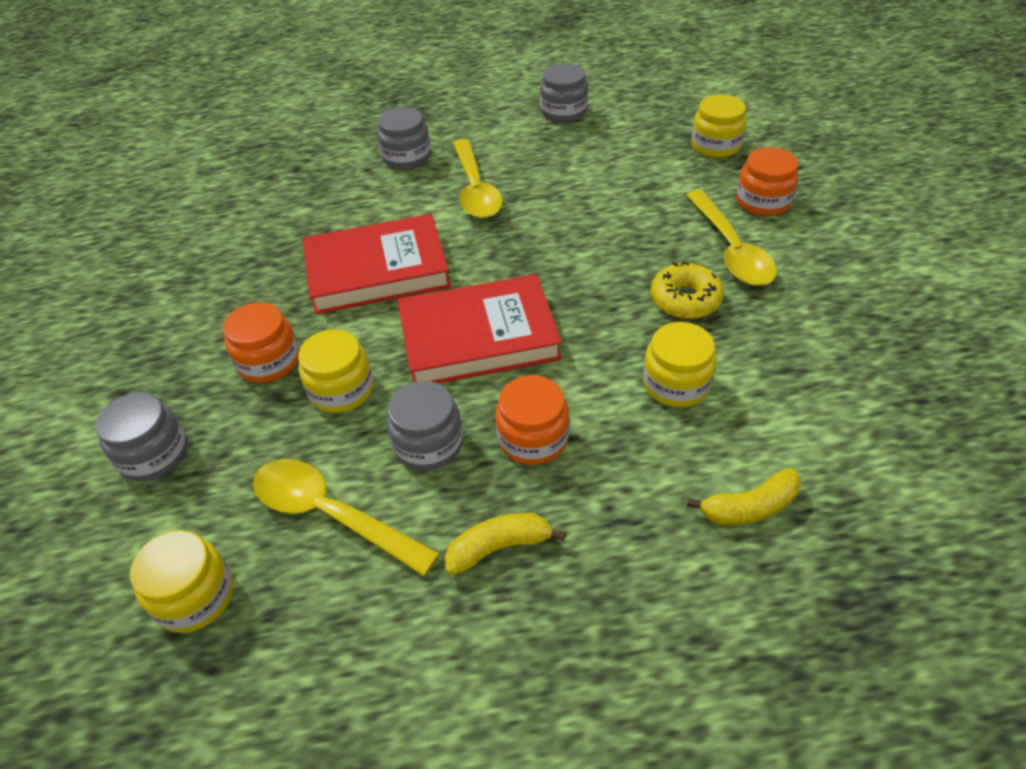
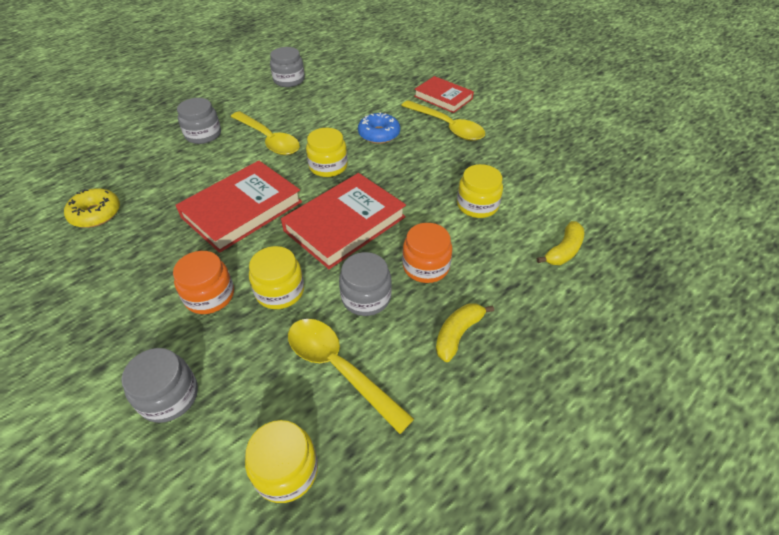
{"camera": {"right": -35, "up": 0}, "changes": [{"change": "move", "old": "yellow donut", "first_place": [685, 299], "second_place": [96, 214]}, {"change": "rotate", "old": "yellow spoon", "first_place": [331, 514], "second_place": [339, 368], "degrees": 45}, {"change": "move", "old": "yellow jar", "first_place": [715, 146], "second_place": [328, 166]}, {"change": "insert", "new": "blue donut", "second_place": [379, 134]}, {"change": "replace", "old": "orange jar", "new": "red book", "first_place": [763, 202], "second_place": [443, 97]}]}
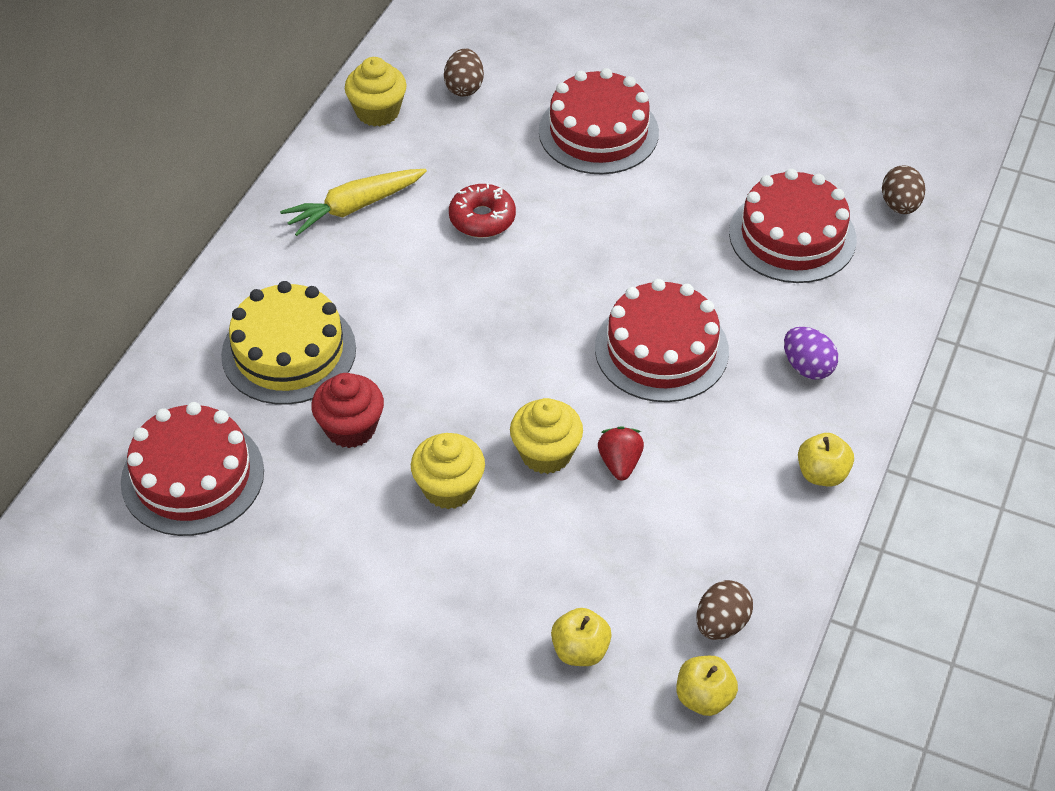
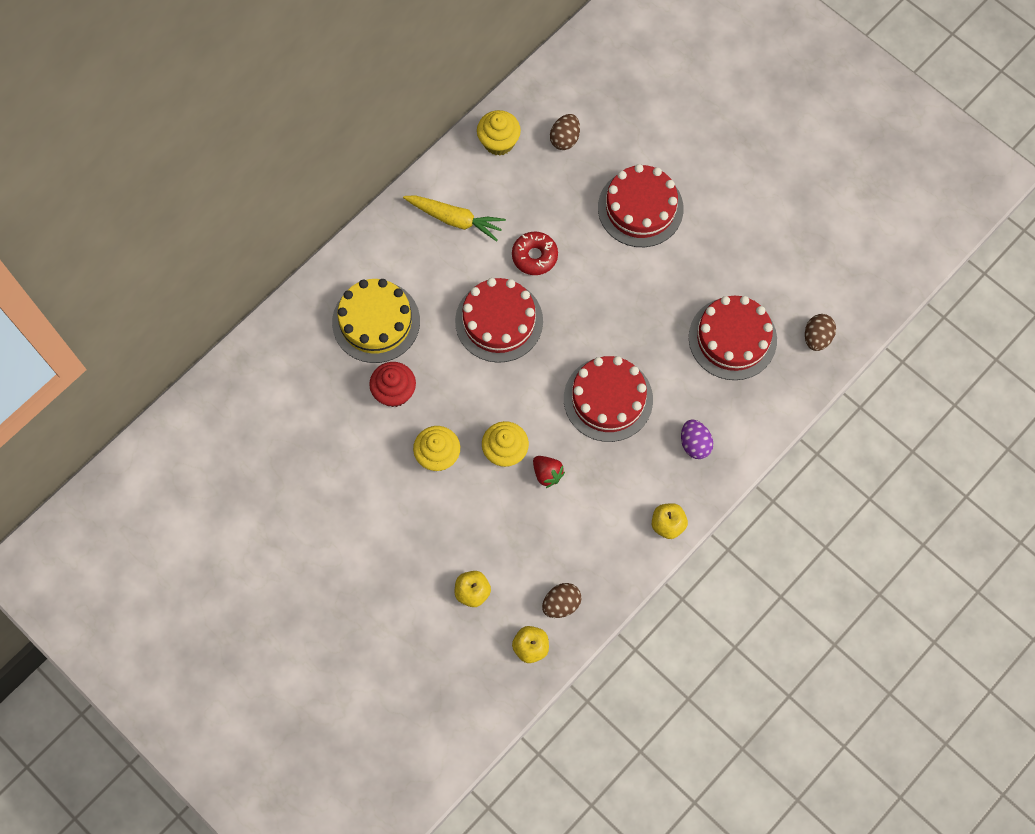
{"camera": {"right": 20, "up": 20}, "changes": [{"change": "rotate", "old": "yellow carrot", "first_place": [354, 207], "second_place": [455, 219], "degrees": -150}, {"change": "move", "old": "red cake", "first_place": [192, 476], "second_place": [499, 321]}, {"change": "rotate", "old": "red strawberry", "first_place": [620, 463], "second_place": [547, 474], "degrees": 120}]}
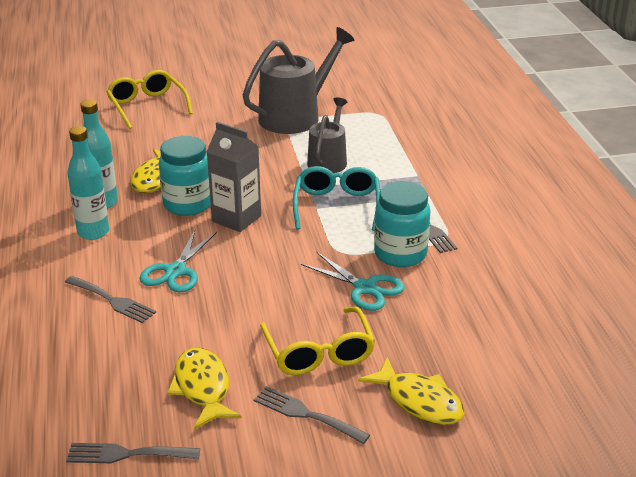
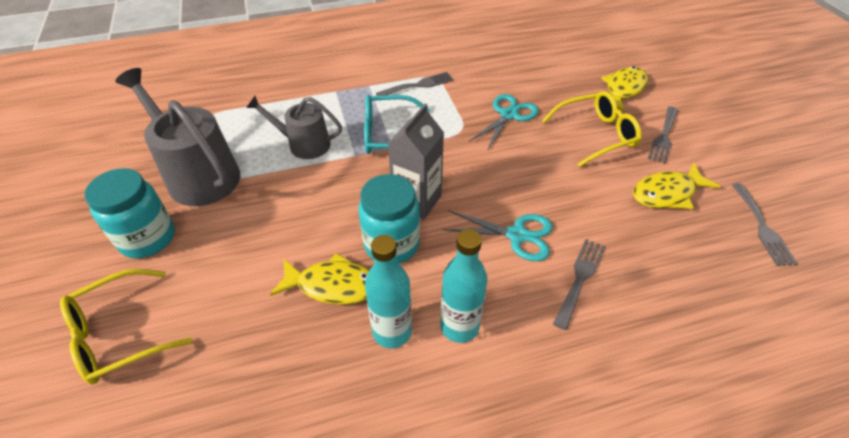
{"camera": {"right": -95, "up": 15}, "changes": [{"change": "move", "old": "turquoise jar", "first_place": [400, 254], "second_place": [148, 238]}]}
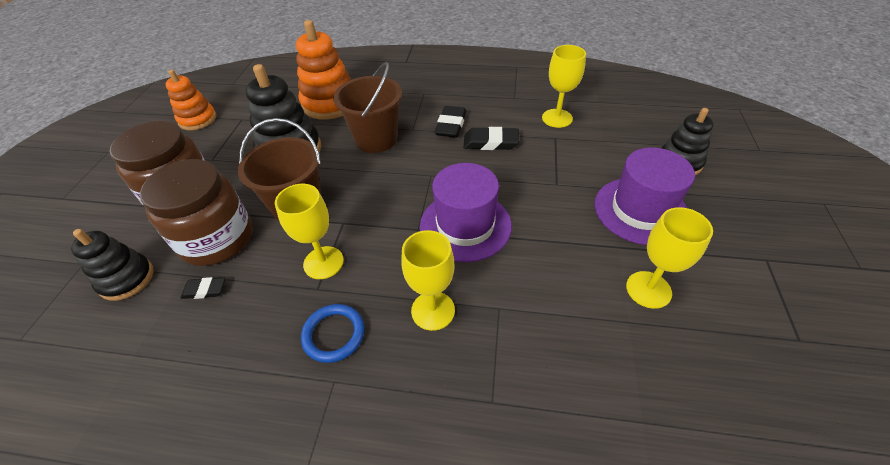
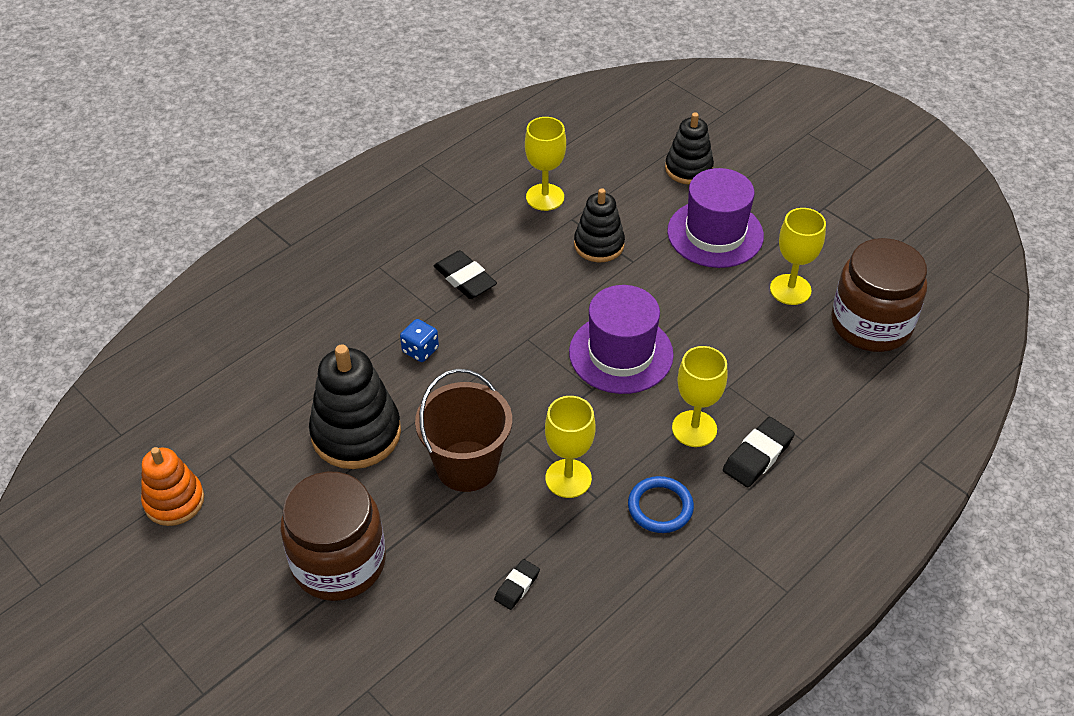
{"camera": {"right": -55, "up": 0}, "changes": [{"change": "replace", "old": "brown bucket", "new": "blue dice", "first_place": [376, 139], "second_place": [420, 350]}, {"change": "move", "old": "black stacking toy", "first_place": [126, 279], "second_place": [599, 245]}, {"change": "move", "old": "black eraser", "first_place": [490, 142], "second_place": [757, 456]}, {"change": "move", "old": "brown jar", "first_place": [217, 239], "second_place": [871, 324]}, {"change": "delete", "old": "orange stacking toy", "first_place": [330, 103]}]}
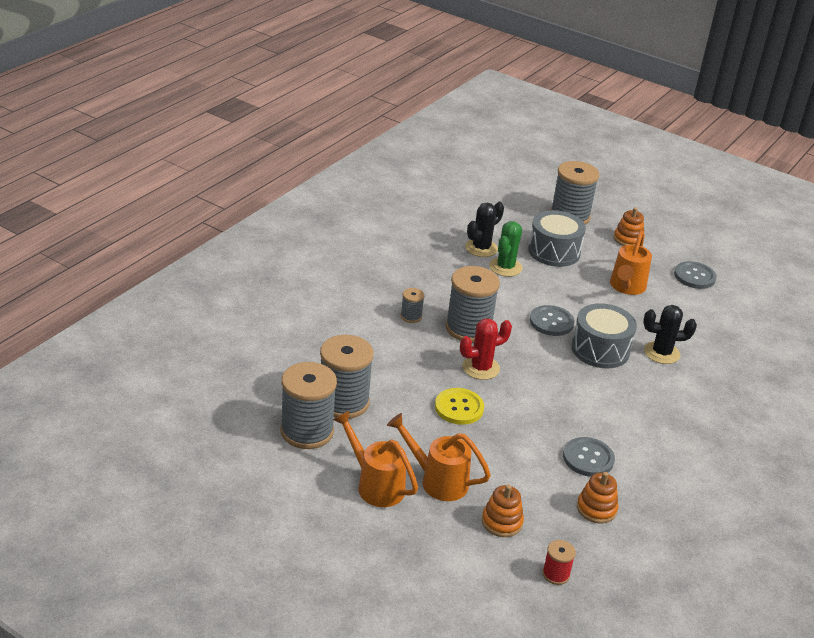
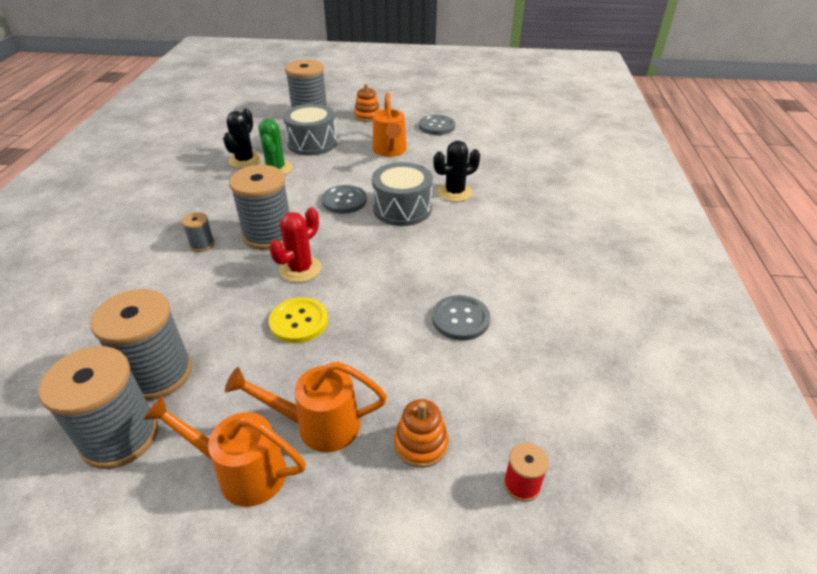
{"camera": {"right": -25, "up": 5}, "changes": [{"change": "delete", "old": "orange stacking toy", "first_place": [596, 509]}]}
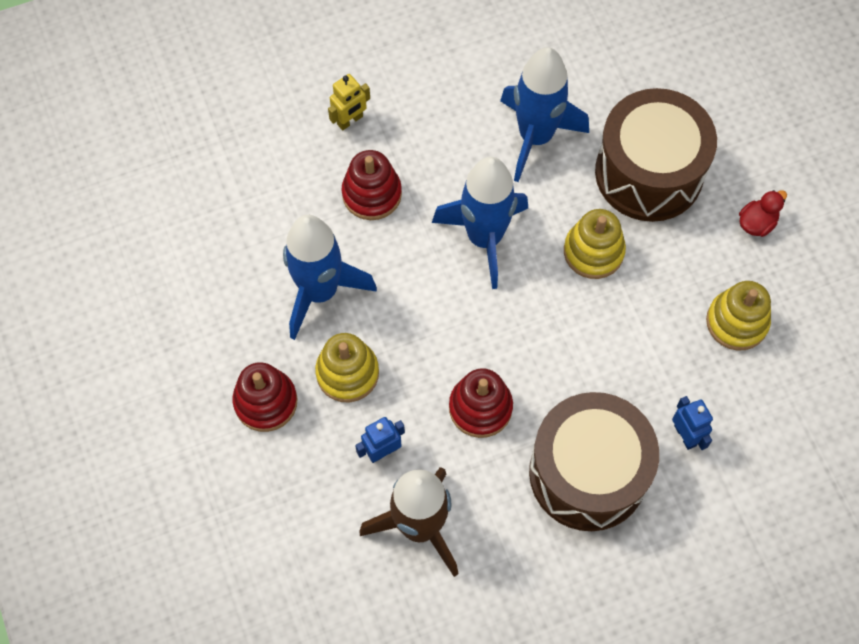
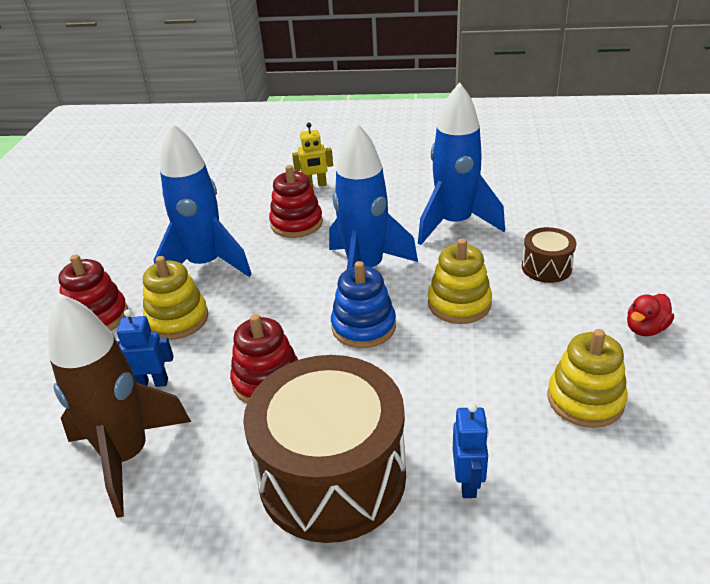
{"camera": {"right": 30, "up": -30}, "changes": [{"change": "insert", "new": "blue stacking toy", "second_place": [363, 327]}, {"change": "resize", "old": "brown drum", "first_place": [649, 172], "second_place": [546, 267], "factor": 0.45}, {"change": "rotate", "old": "red duck", "first_place": [756, 223], "second_place": [645, 329], "degrees": 150}]}
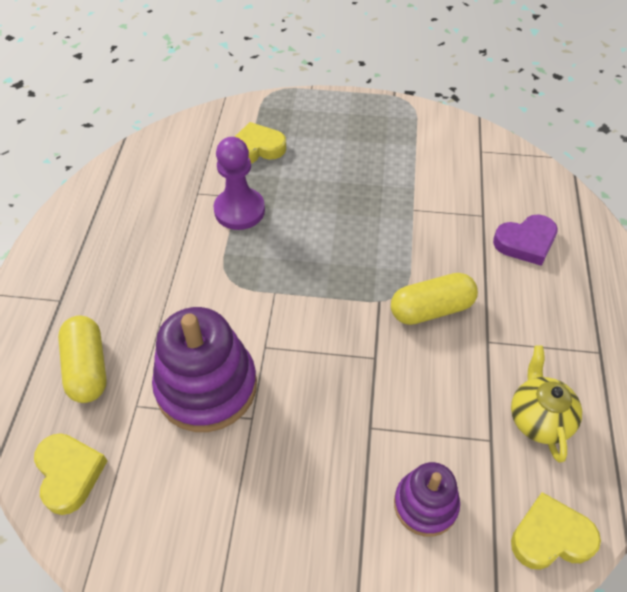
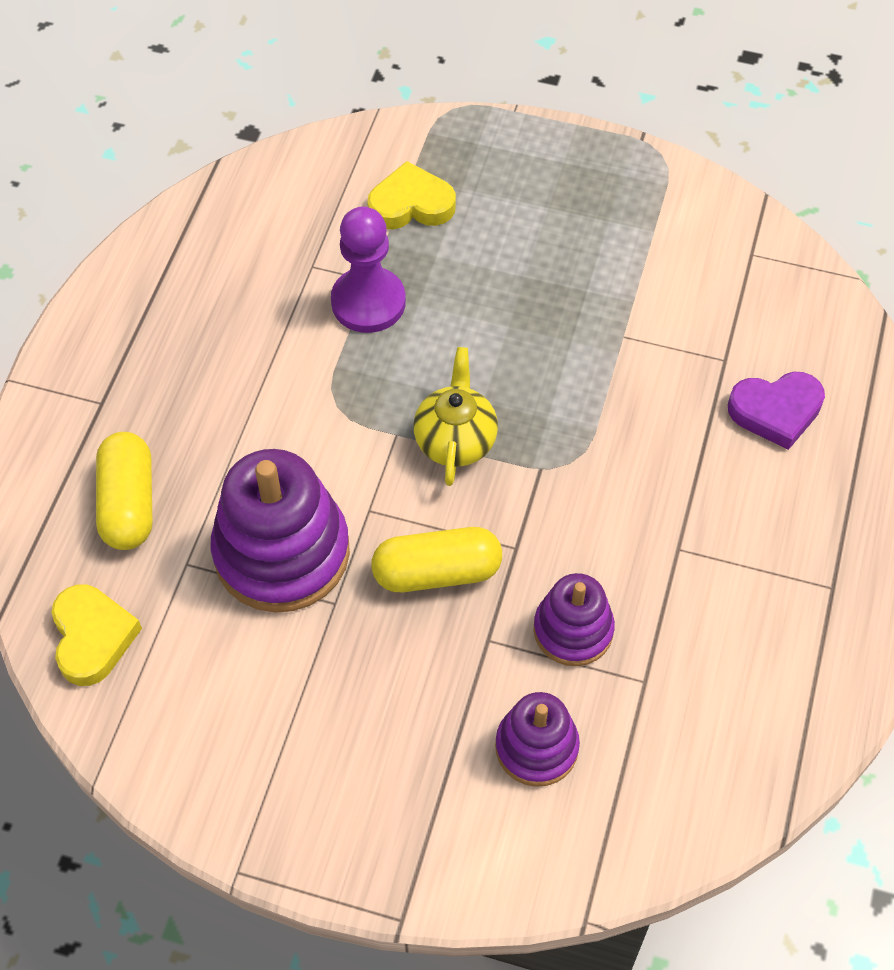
{"camera": {"right": 10, "up": 5}, "changes": [{"change": "move", "old": "yellow capsule", "first_place": [431, 309], "second_place": [437, 572]}, {"change": "move", "old": "yellow teapot", "first_place": [538, 419], "second_place": [455, 440]}, {"change": "insert", "new": "purple stacking toy", "second_place": [573, 630]}, {"change": "delete", "old": "yellow heart", "first_place": [550, 537]}]}
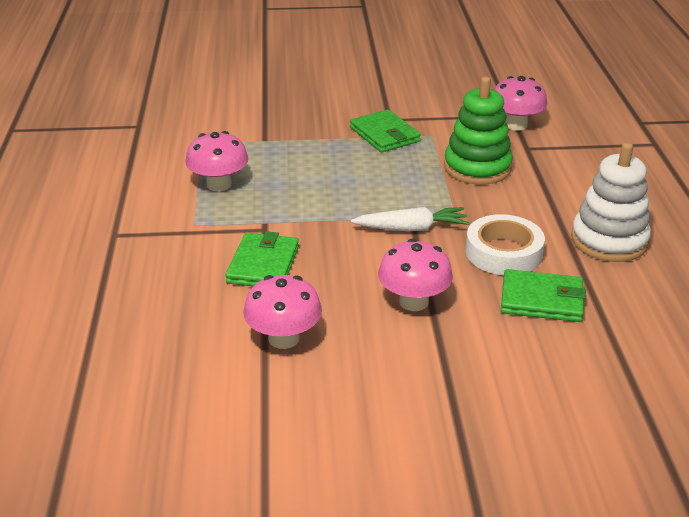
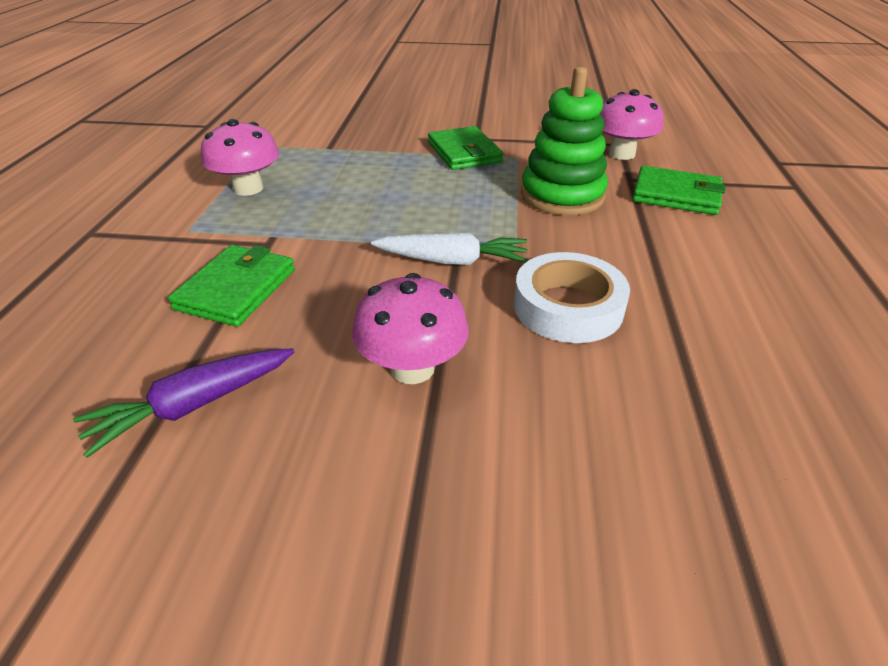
{"camera": {"right": 10, "up": 5}, "changes": [{"change": "replace", "old": "pink mushroom", "new": "purple carrot", "first_place": [284, 338], "second_place": [193, 406]}, {"change": "move", "old": "green wallet", "first_place": [542, 300], "second_place": [676, 195]}, {"change": "delete", "old": "white stacking toy", "first_place": [609, 241]}]}
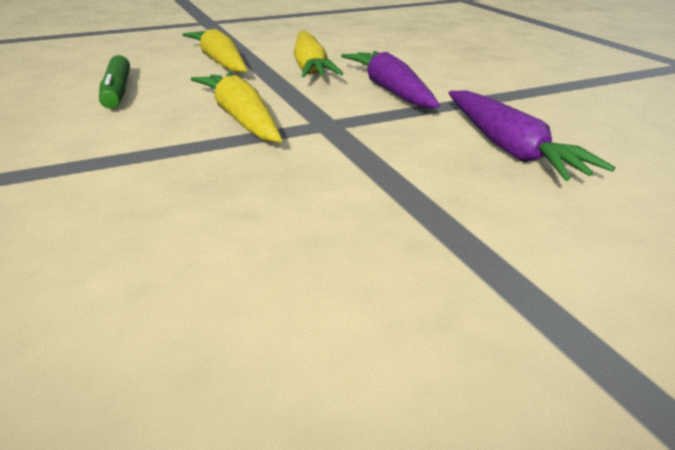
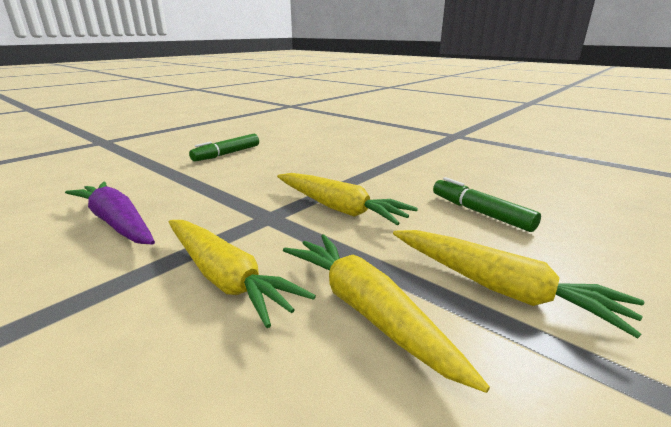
{"camera": {"right": 155, "up": -5}, "changes": [{"change": "recolor", "old": "purple carrot", "new": "yellow carrot", "first_place": [390, 90], "second_place": [225, 278]}, {"change": "insert", "new": "green marker", "second_place": [227, 154]}]}
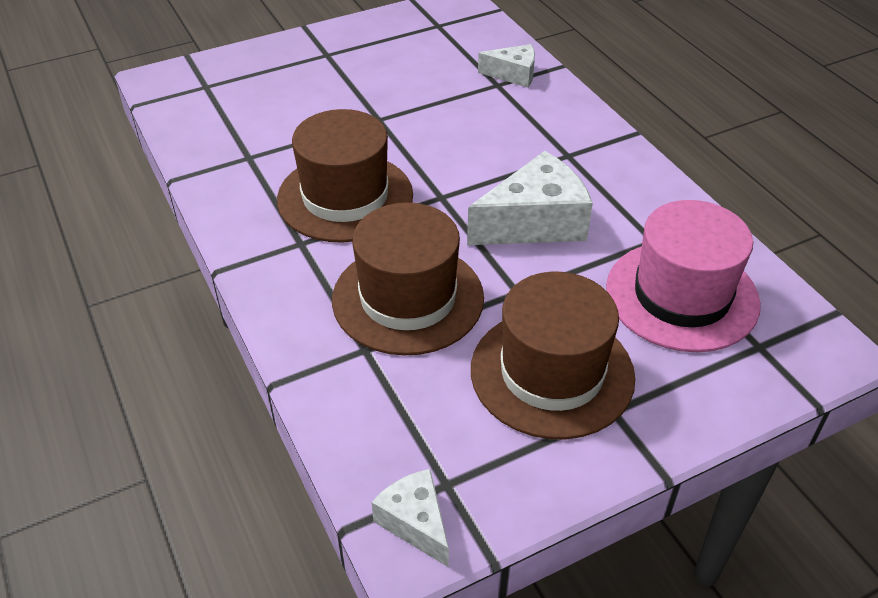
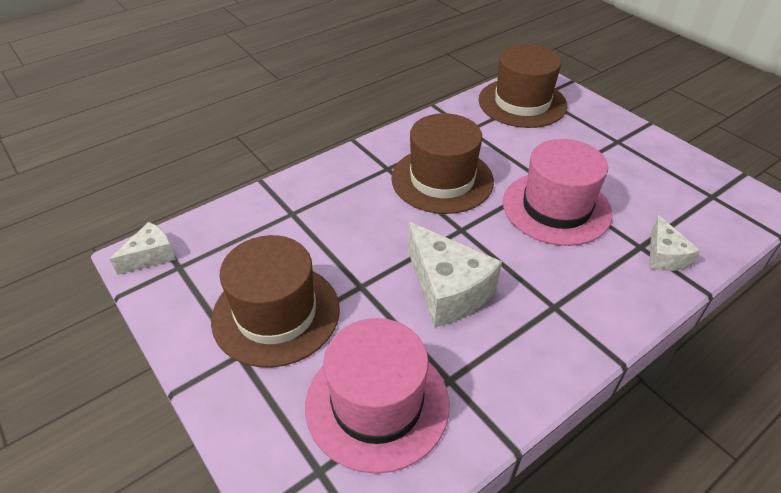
{"camera": {"right": 80, "up": 0}, "changes": [{"change": "move", "old": "brown hat", "first_place": [408, 298], "second_place": [522, 103]}, {"change": "insert", "new": "pink hat", "second_place": [556, 208]}]}
